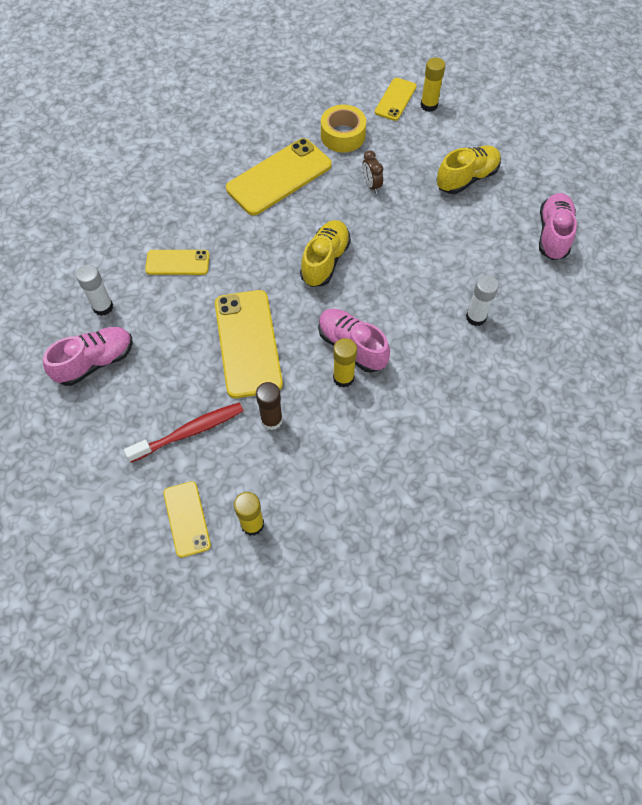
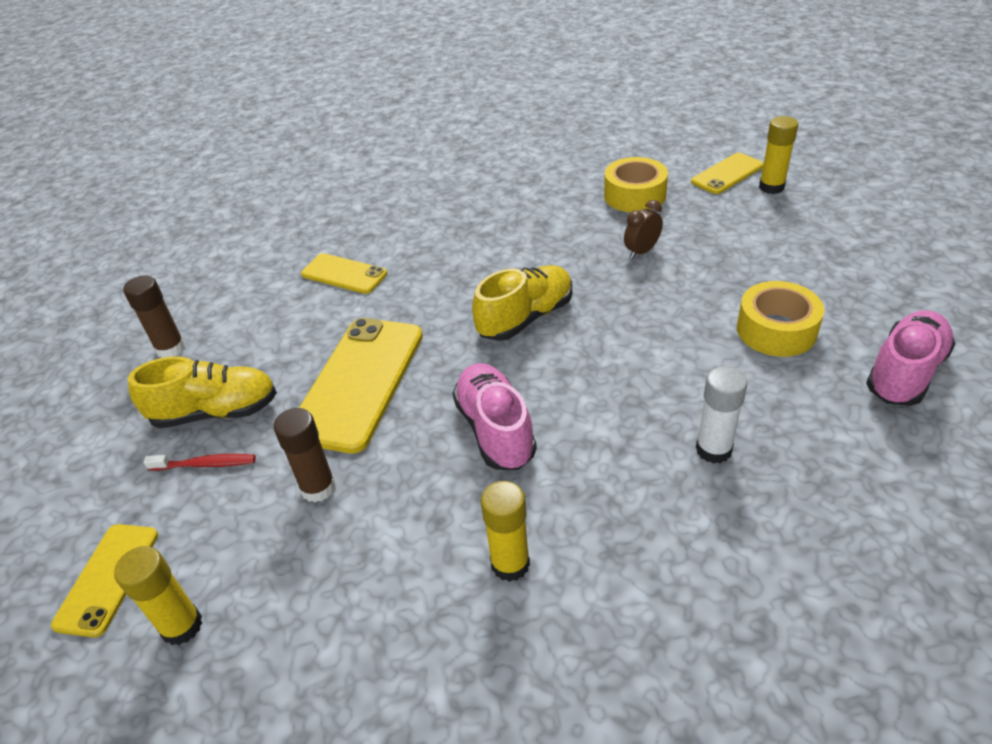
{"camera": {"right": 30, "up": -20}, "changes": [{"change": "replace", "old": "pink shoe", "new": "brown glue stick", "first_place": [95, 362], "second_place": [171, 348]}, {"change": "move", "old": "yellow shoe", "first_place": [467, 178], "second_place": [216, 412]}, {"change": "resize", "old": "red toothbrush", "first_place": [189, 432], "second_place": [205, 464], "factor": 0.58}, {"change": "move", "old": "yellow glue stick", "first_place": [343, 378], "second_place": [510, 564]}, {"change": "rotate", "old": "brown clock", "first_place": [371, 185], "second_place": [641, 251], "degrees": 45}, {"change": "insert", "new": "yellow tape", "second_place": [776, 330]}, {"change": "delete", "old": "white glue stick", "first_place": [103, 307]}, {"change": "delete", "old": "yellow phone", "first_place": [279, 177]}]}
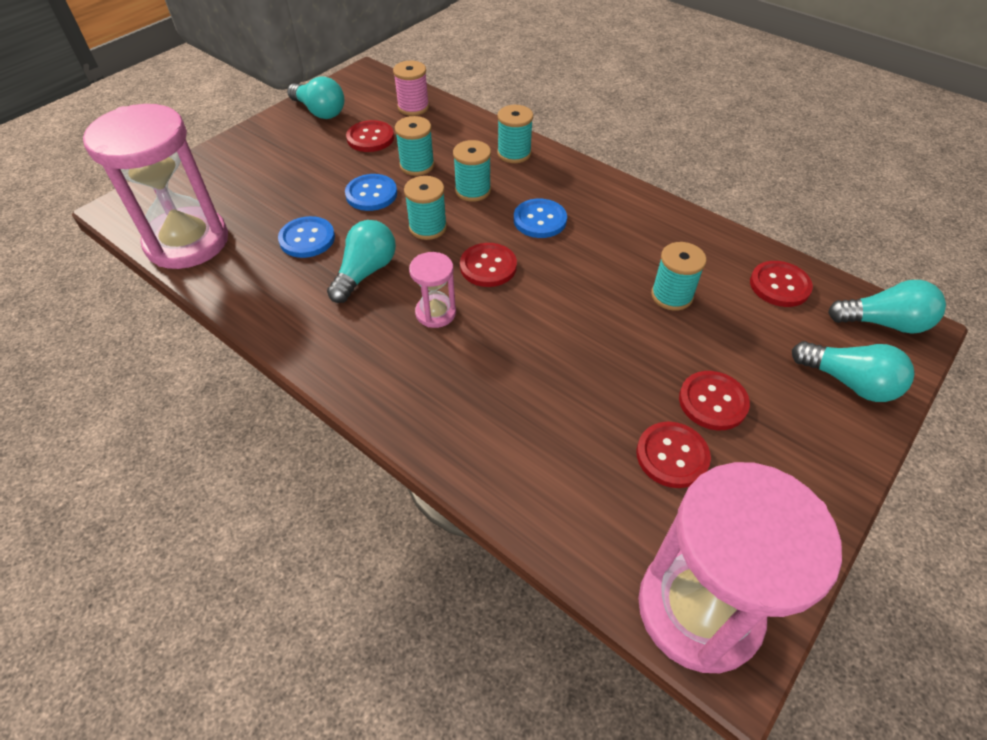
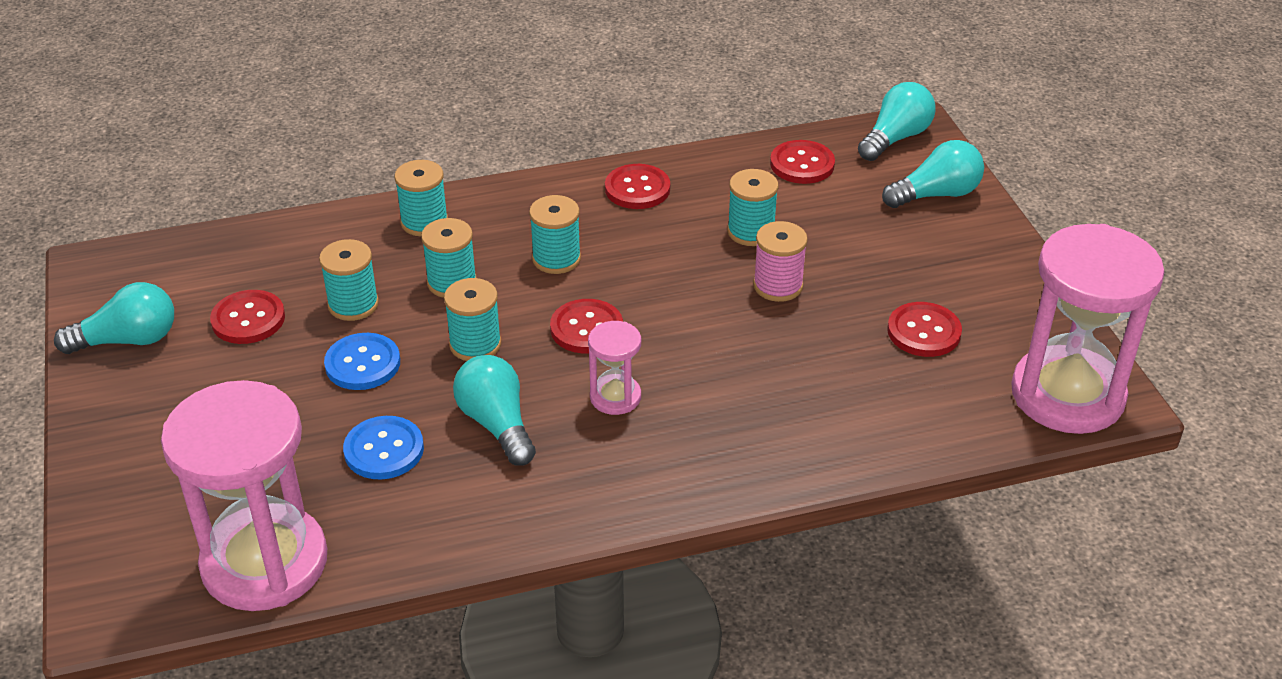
{"camera": {"right": -55, "up": -10}, "changes": [{"change": "replace", "old": "blue button", "new": "turquoise spool", "first_place": [540, 220], "second_place": [556, 259]}, {"change": "move", "old": "red button", "first_place": [712, 402], "second_place": [637, 189]}, {"change": "move", "old": "pink spool", "first_place": [413, 107], "second_place": [778, 286]}]}
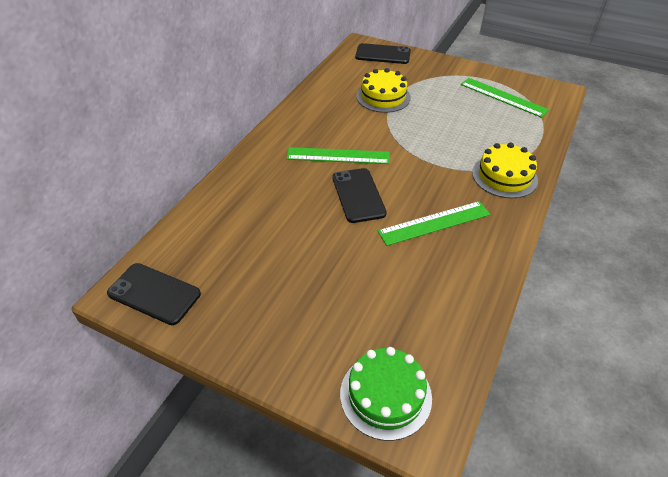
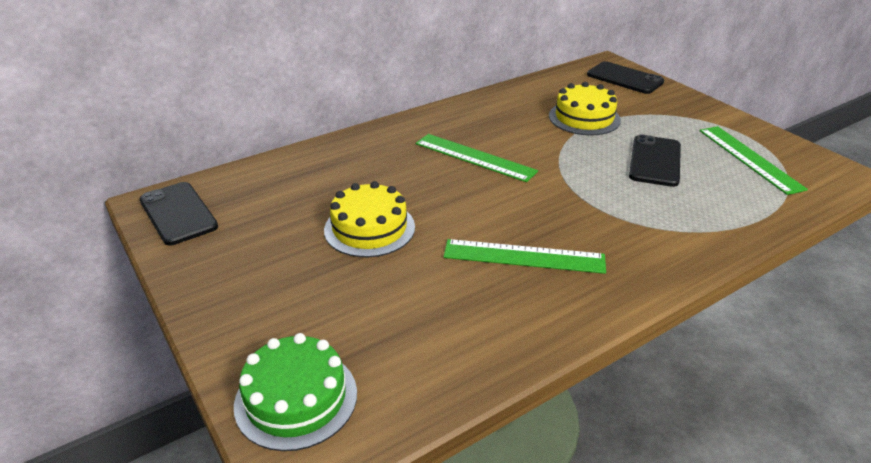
{"camera": {"right": 30, "up": -10}, "changes": [{"change": "move", "old": "yellow cake", "first_place": [504, 176], "second_place": [369, 228]}, {"change": "move", "old": "black phone", "first_place": [358, 195], "second_place": [655, 161]}]}
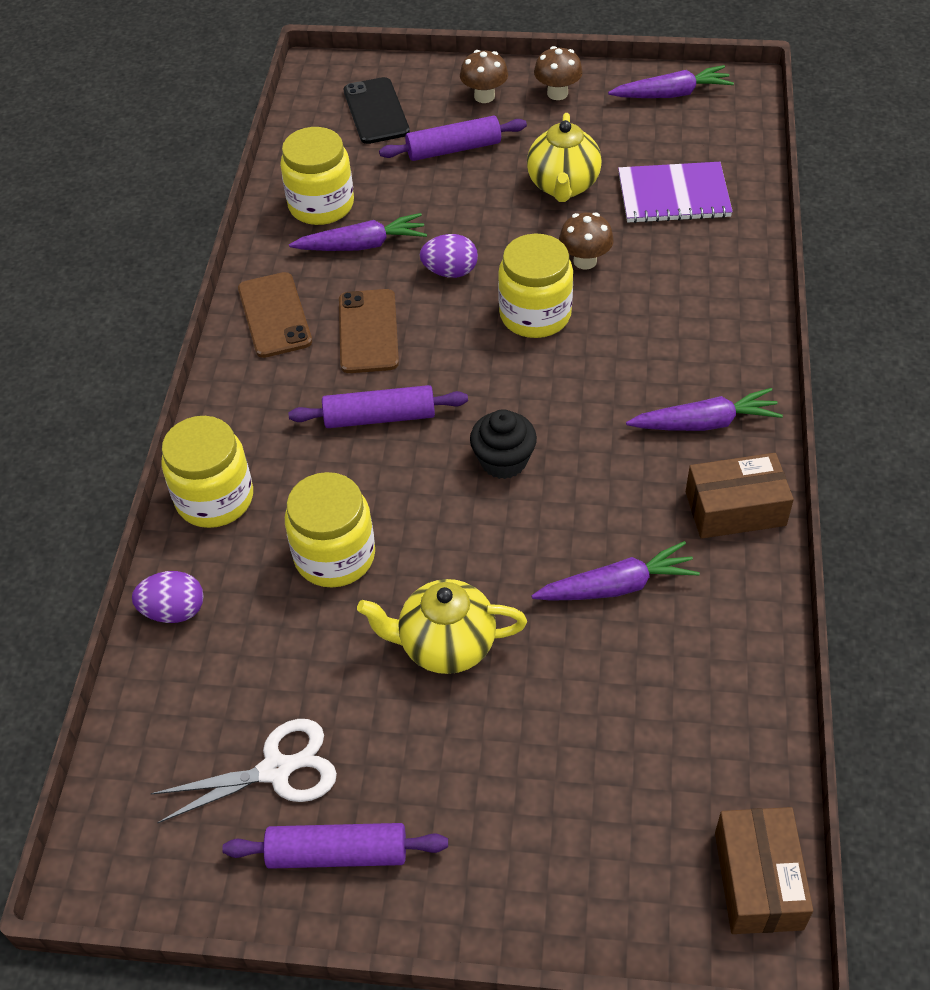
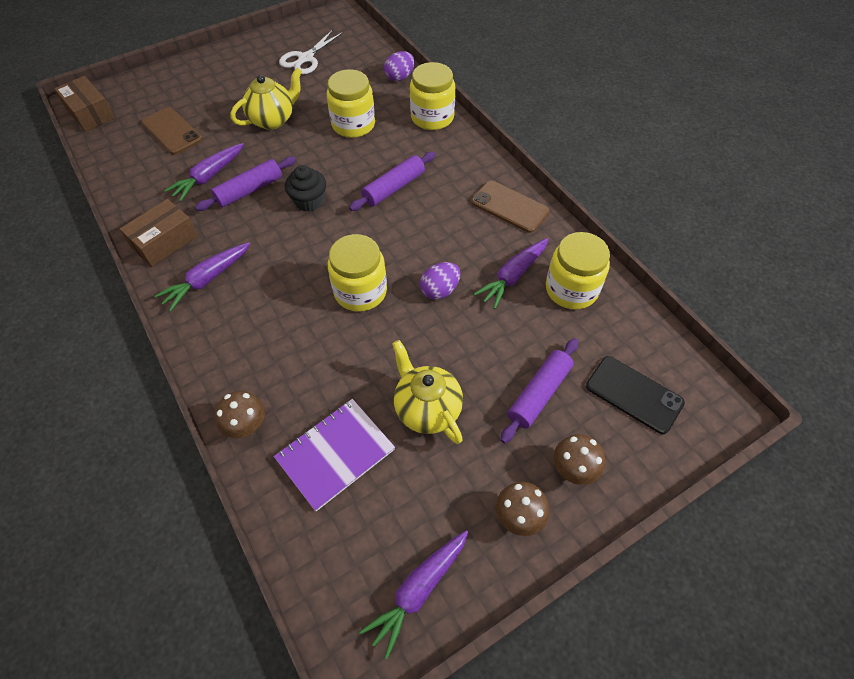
{"camera": {"right": 140, "up": 5}, "changes": [{"change": "move", "old": "brown phone", "first_place": [368, 331], "second_place": [172, 131]}, {"change": "move", "old": "purple rolling pin", "first_place": [337, 853], "second_place": [249, 190]}, {"change": "move", "old": "brown mushroom", "first_place": [585, 261], "second_place": [246, 426]}]}
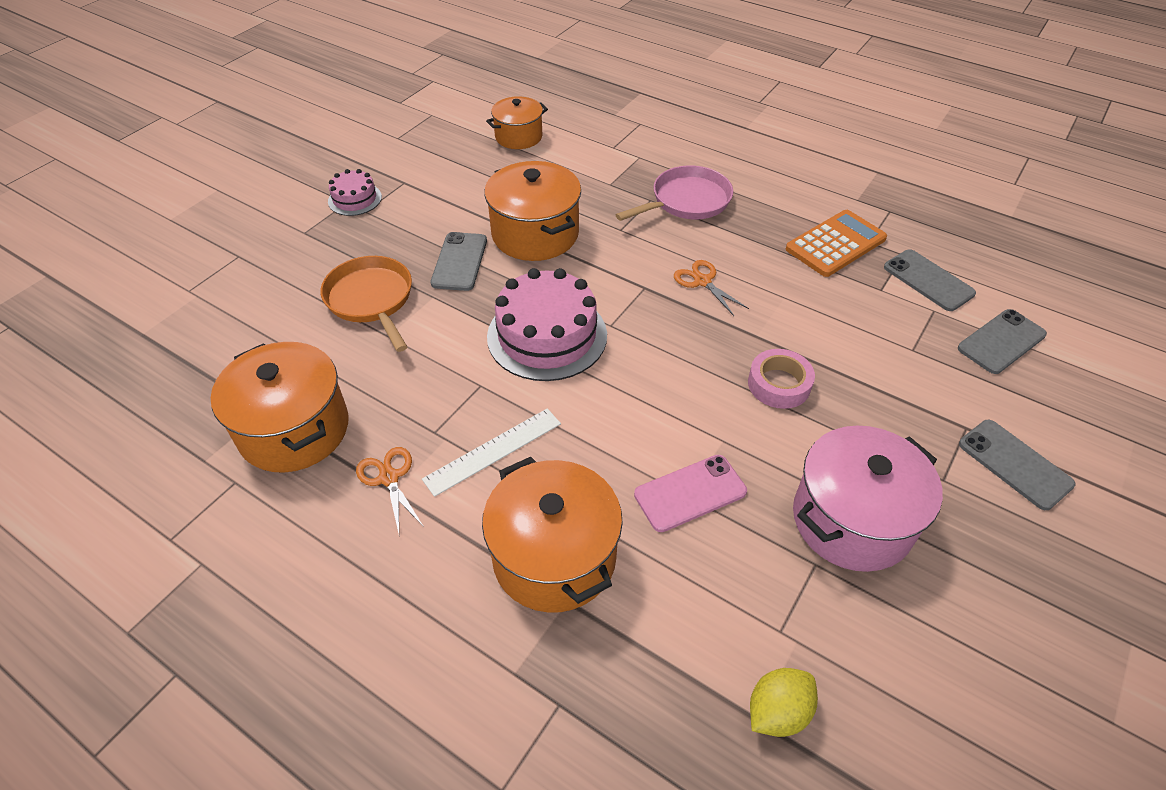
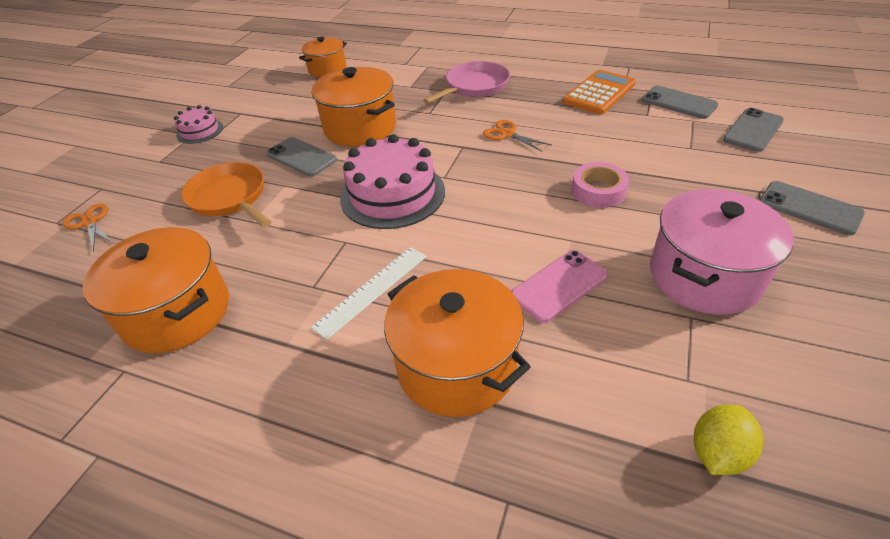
{"camera": {"right": -10, "up": -5}, "changes": [{"change": "move", "old": "orange scissors", "first_place": [389, 478], "second_place": [89, 222]}, {"change": "rotate", "old": "grey phone", "first_place": [459, 262], "second_place": [301, 157], "degrees": -45}]}
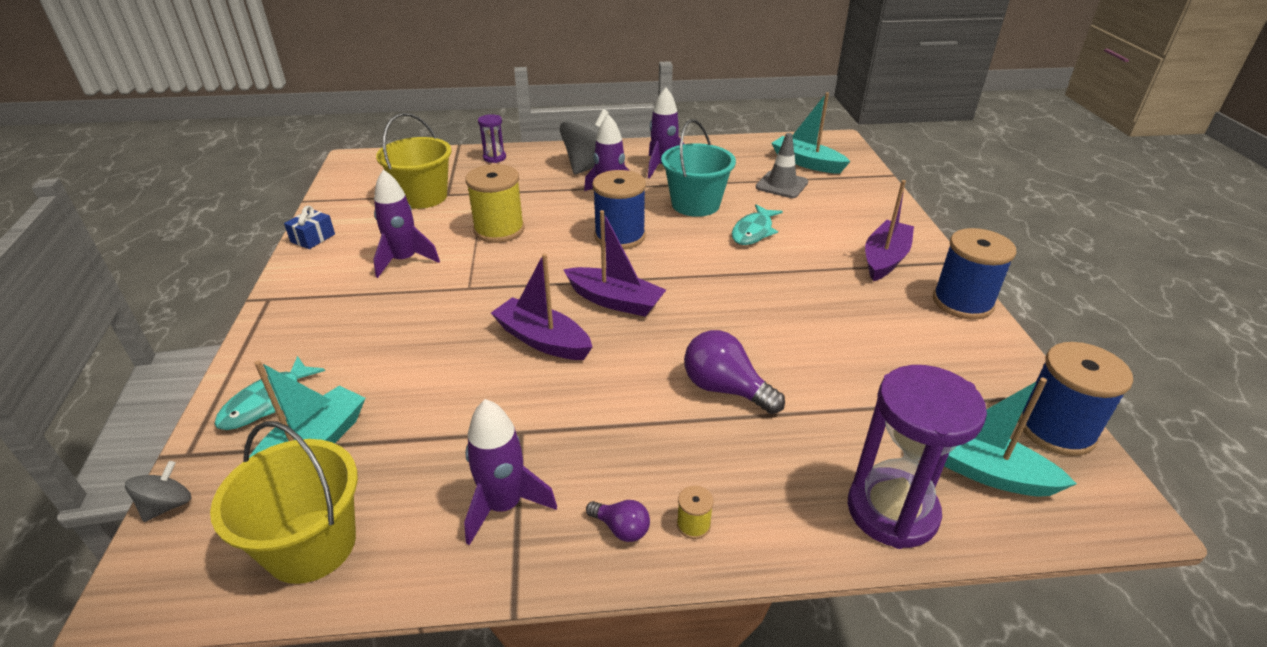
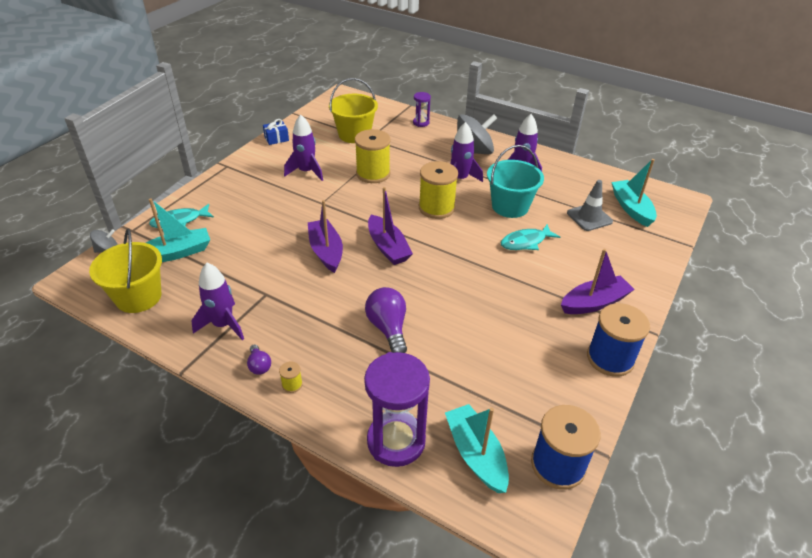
{"camera": {"right": 35, "up": 5}, "changes": [{"change": "recolor", "old": "blue spool", "new": "yellow spool", "first_place": [619, 236], "second_place": [436, 208]}]}
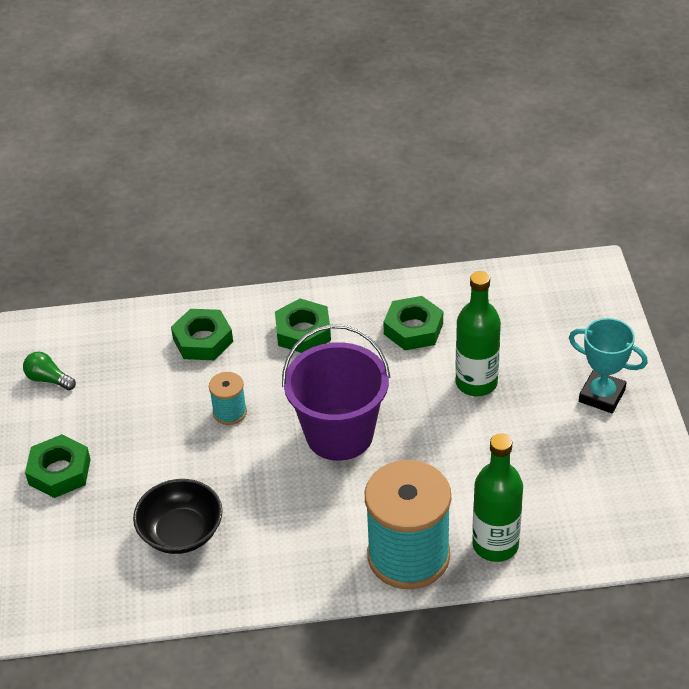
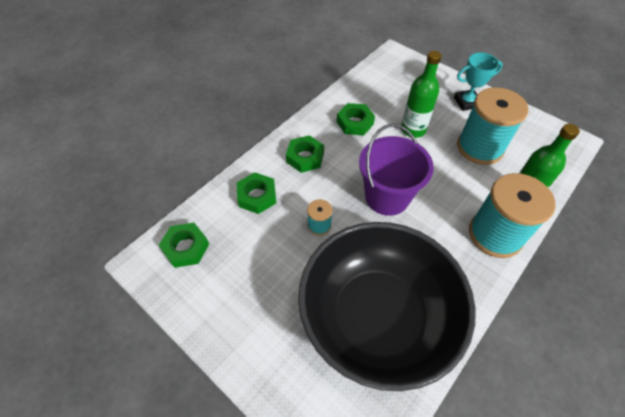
{"camera": {"right": -45, "up": 10}, "changes": [{"change": "move", "old": "green nut", "first_place": [59, 471], "second_place": [186, 248]}, {"change": "resize", "old": "black bowl", "first_place": [181, 532], "second_place": [377, 316], "factor": 2.38}, {"change": "insert", "new": "turquoise spool", "second_place": [479, 147]}, {"change": "delete", "old": "green light bulb", "first_place": [48, 379]}]}
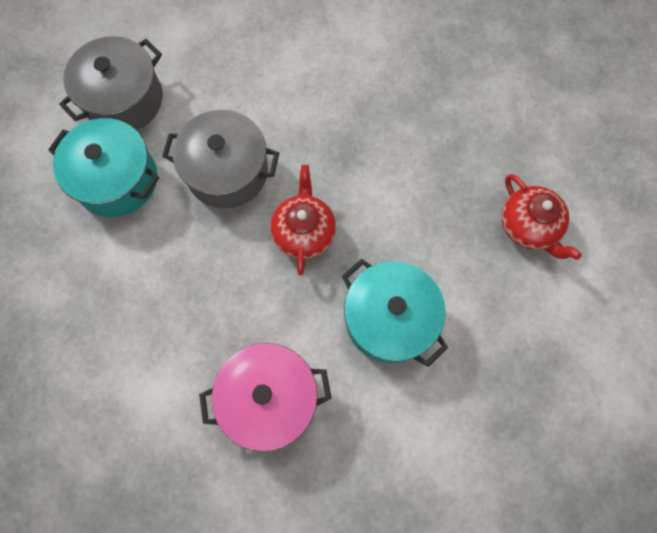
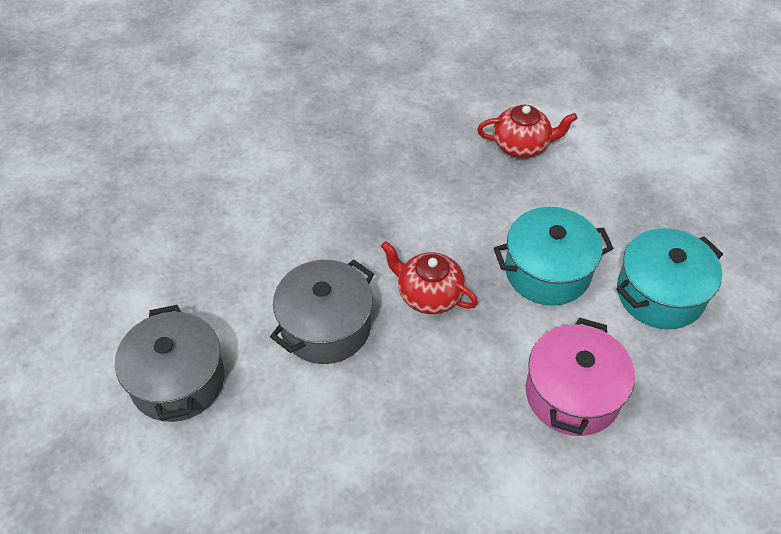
{"camera": {"right": -60, "up": -20}, "changes": [{"change": "move", "old": "turquoise pot", "first_place": [117, 180], "second_place": [660, 294]}]}
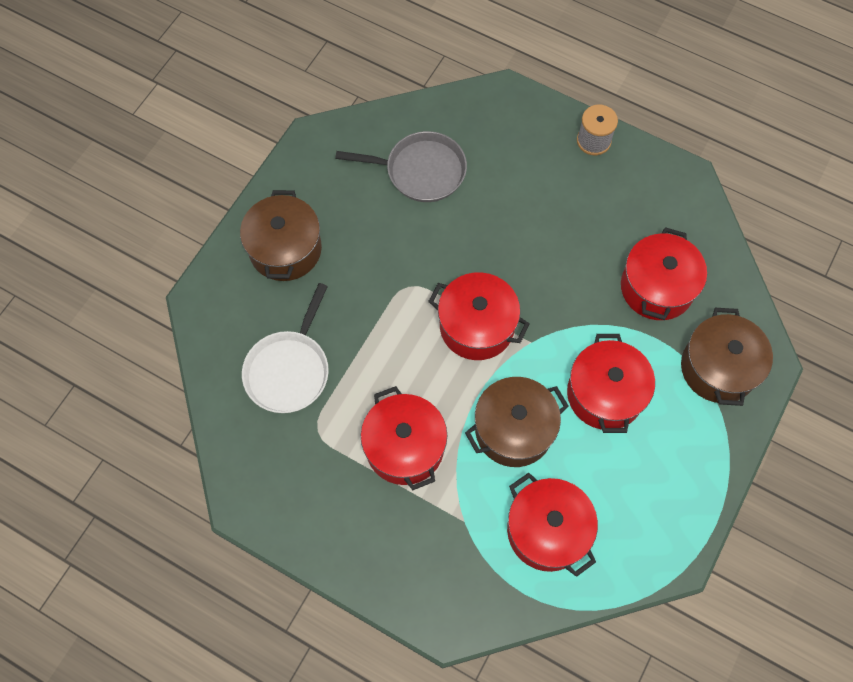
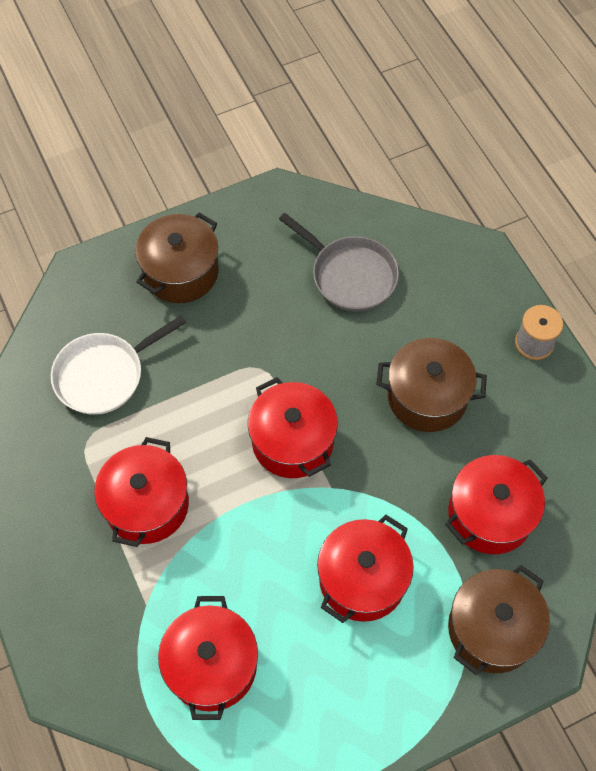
{"camera": {"right": 35, "up": -5}, "changes": [{"change": "move", "old": "brown pot", "first_place": [513, 430], "second_place": [427, 397]}]}
